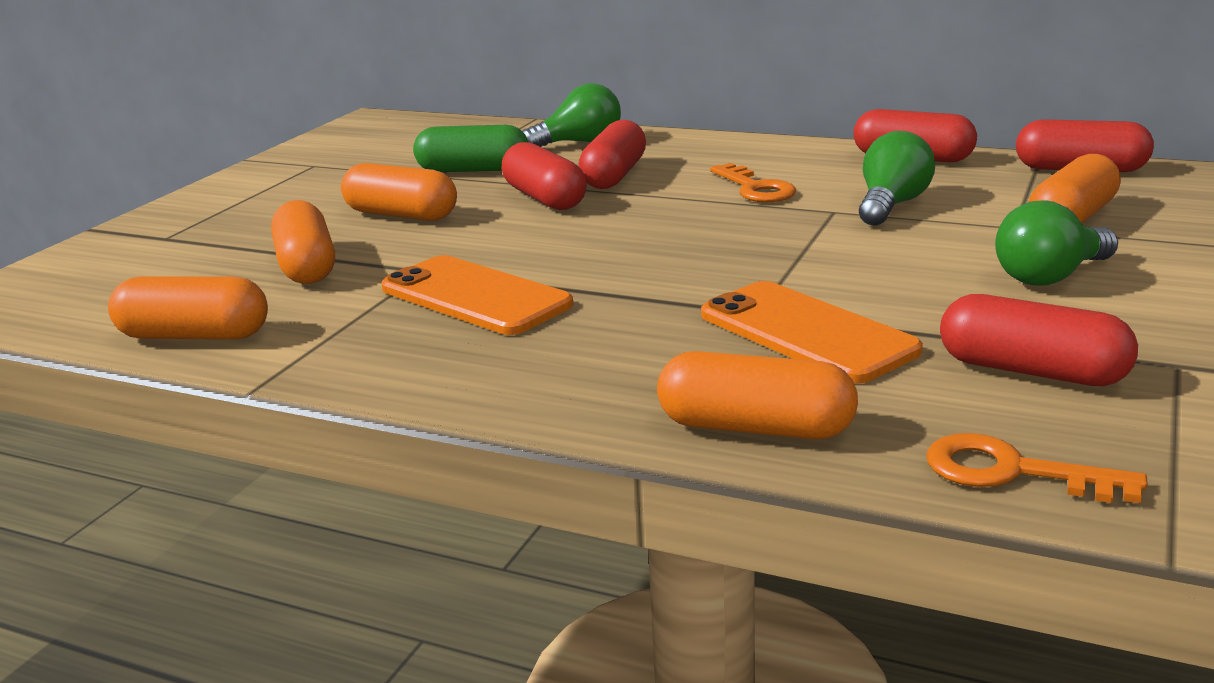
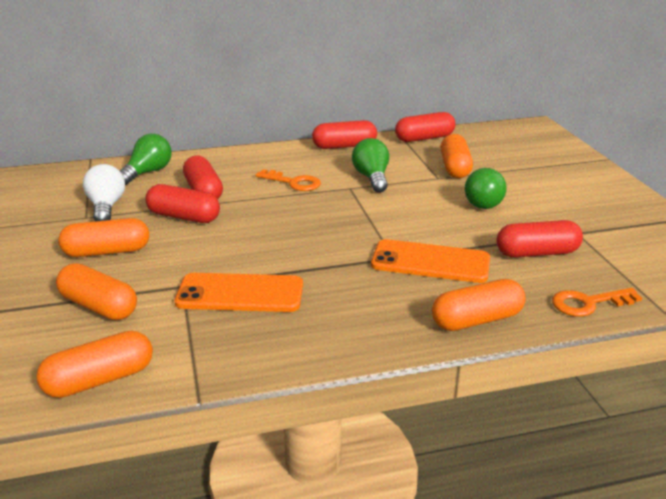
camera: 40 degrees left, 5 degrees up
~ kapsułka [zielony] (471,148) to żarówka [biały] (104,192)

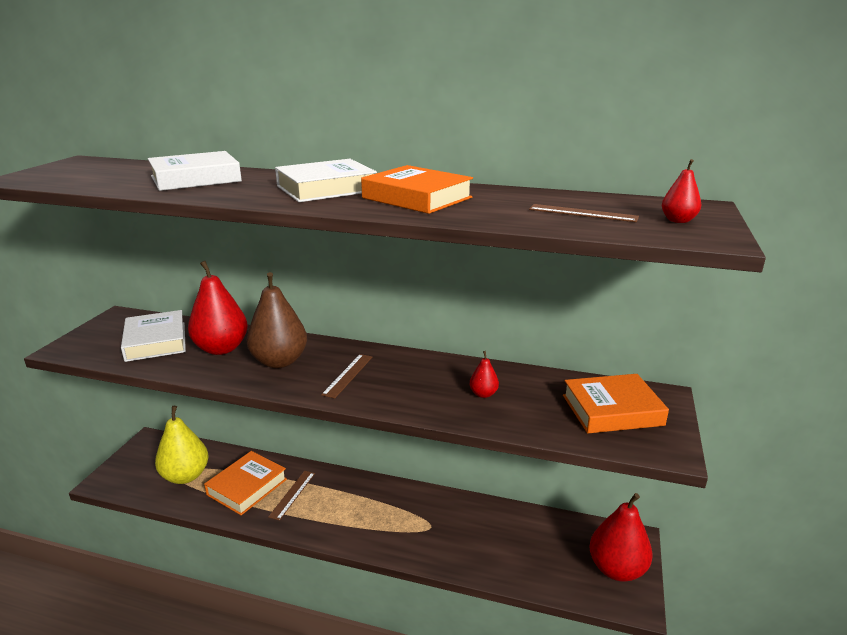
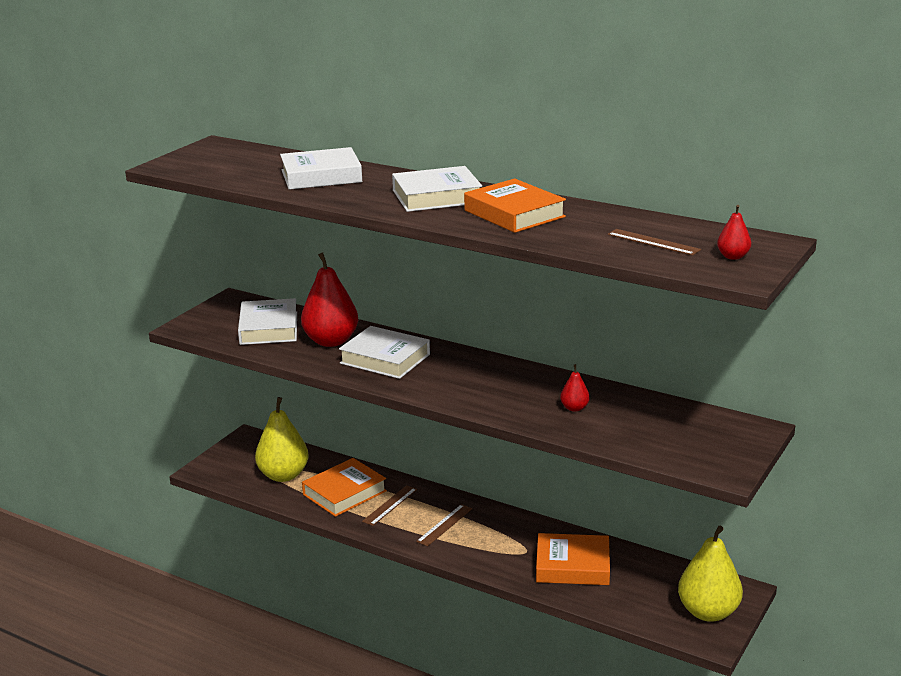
camera: 15 degrees right, 0 degrees up
~ gruszka [brązowy] (277,320) to książka [biały] (384,352)
~ linijka [brązowy] (346,376) to (444,525)
~ książka [pomarańczowy] (616,403) to (573,559)
~ gruszka [czerwony] (621,537) to gruszka [żółty] (710,574)

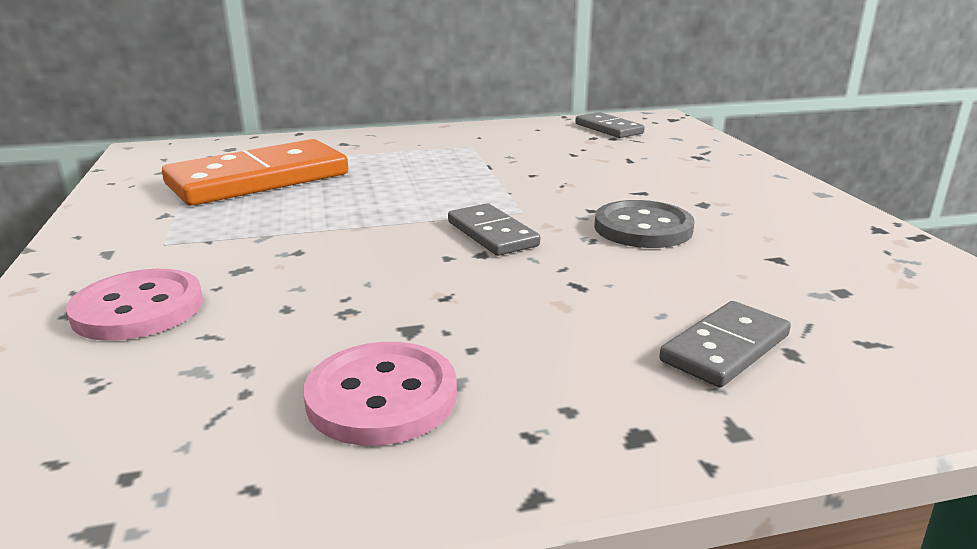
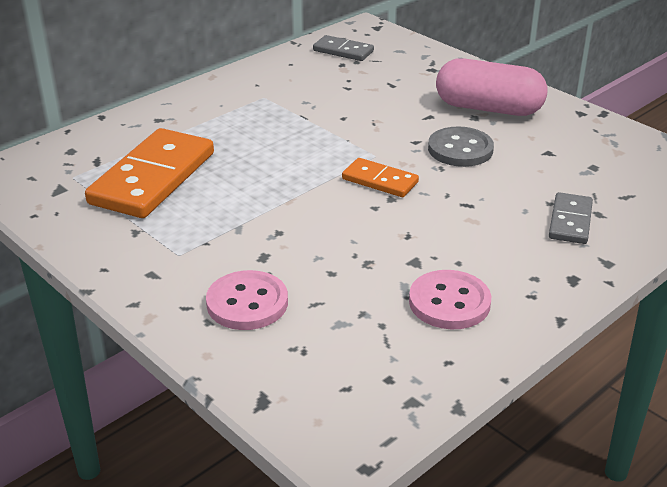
camera: 30 degrees left, 10 degrees up
~ kostka domina [szary] (494,229) to kostka domina [pomarańczowy] (380,177)
+ kapsułka [różowy] (491,87)

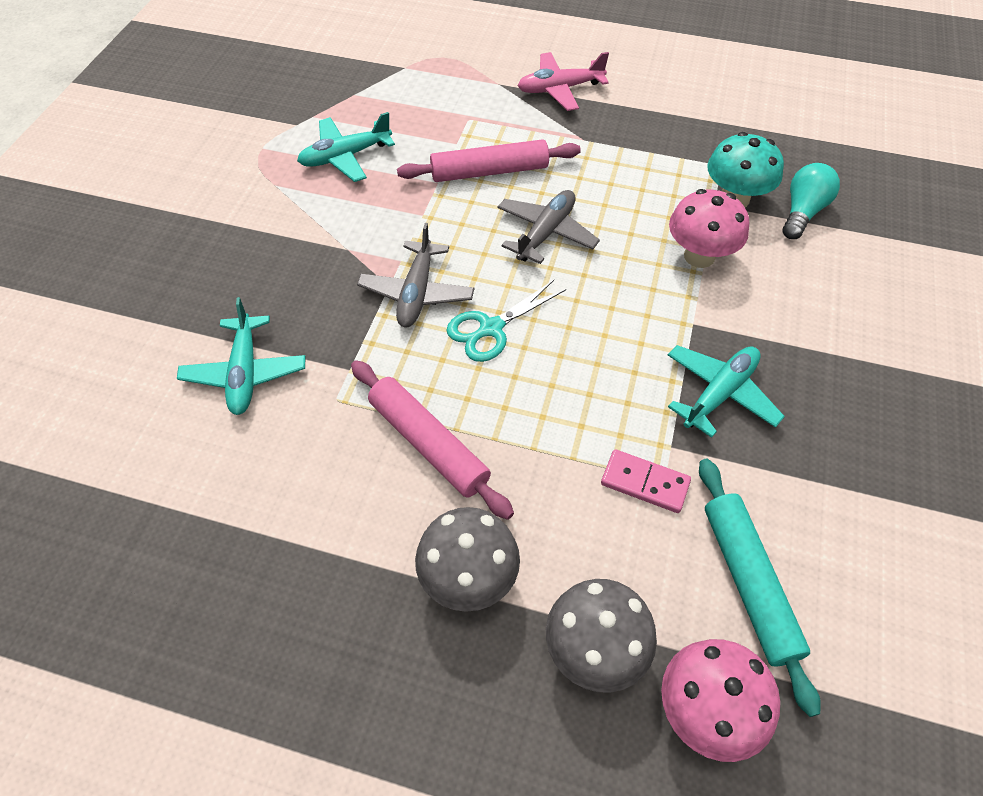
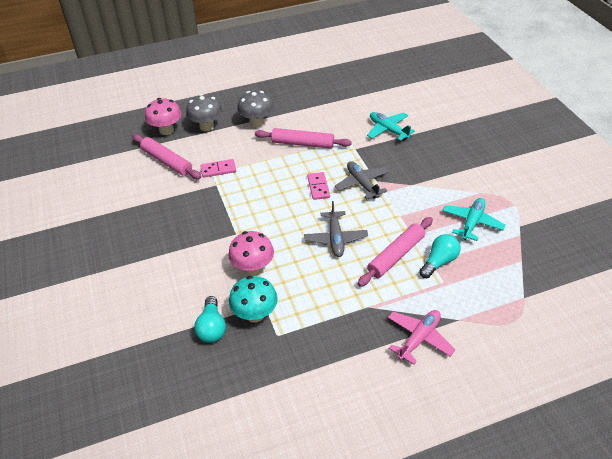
camera: 145 degrees right, 10 degrees down
~ nożyczki [turkusowy] (506,321) to kostka domina [różowy] (318,186)
- samolot [turkusowy] (726,391)
~ wałek do ciasta [turkusowy] (760,588) to wałek do ciasta [różowy] (167,156)
+ żarówka [turkusowy] (440,256)

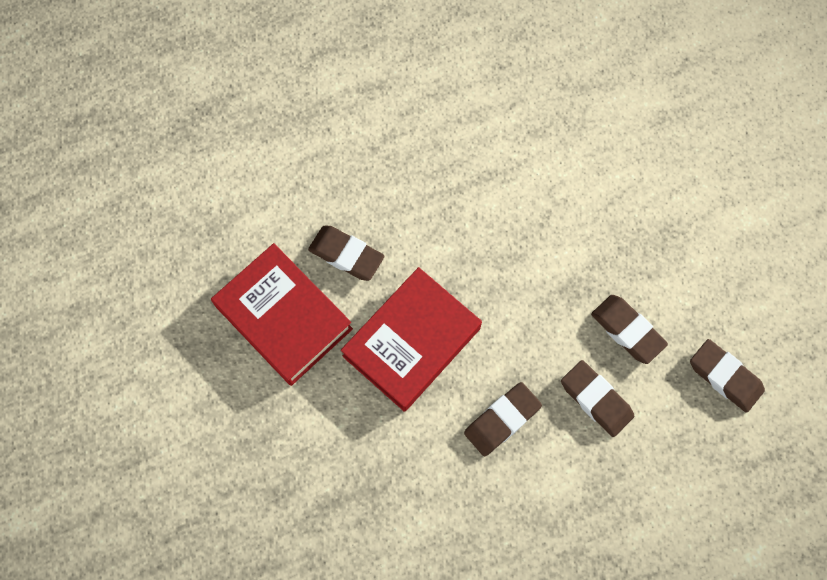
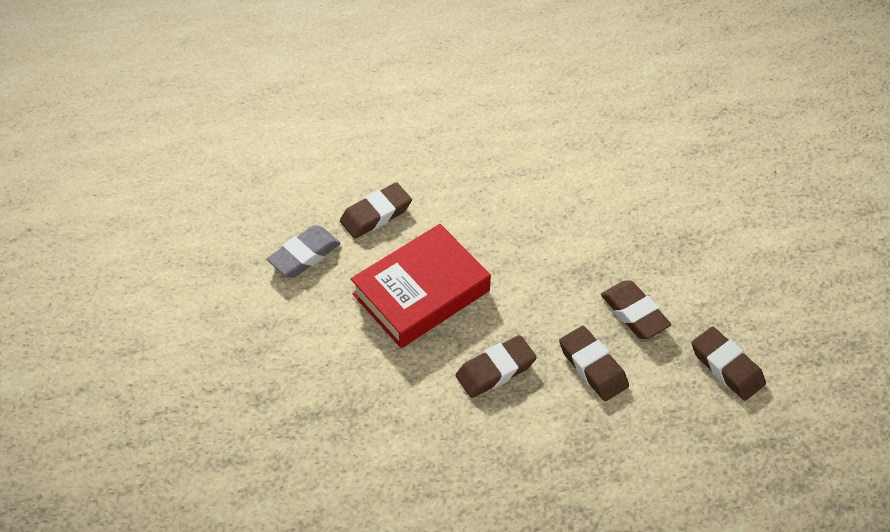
camera: 10 degrees right, 20 degrees down
~ książka [czerwony] (282,314) to gumka do mazania [szary] (304,251)
~ gumka do mazania [brązowy] (346,253) = (376,210) 75 degrees counterclockwise

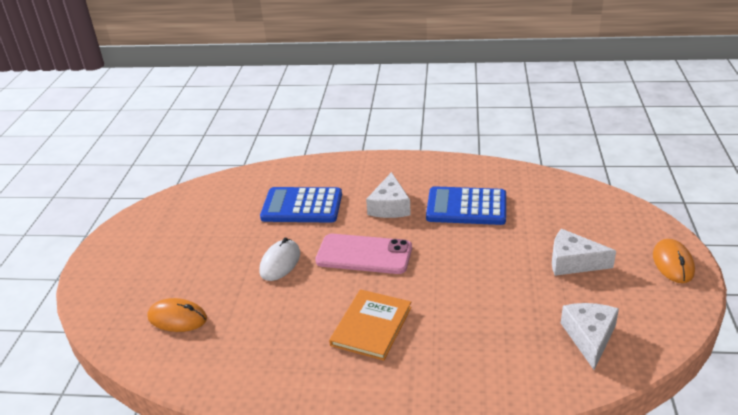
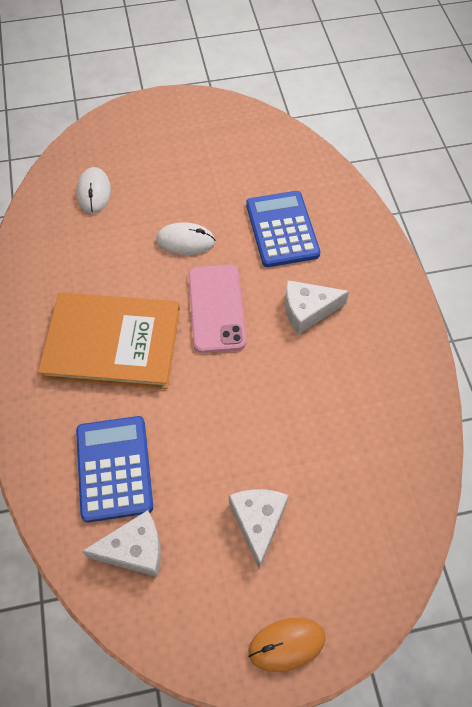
camera: 70 degrees right, 25 degrees up
~ myszka [pomarańczowy] (177,315) to myszka [biały] (94,190)
~ książka [pomarańczowy] (370,325) = (109,340) x1.64
~ kalkulator [niebieski] (466,205) to (114,469)

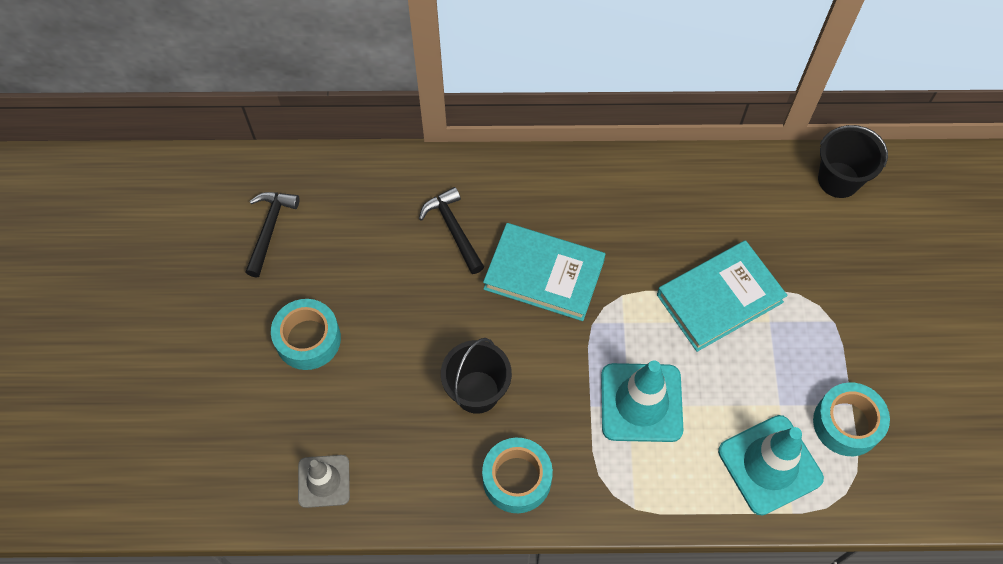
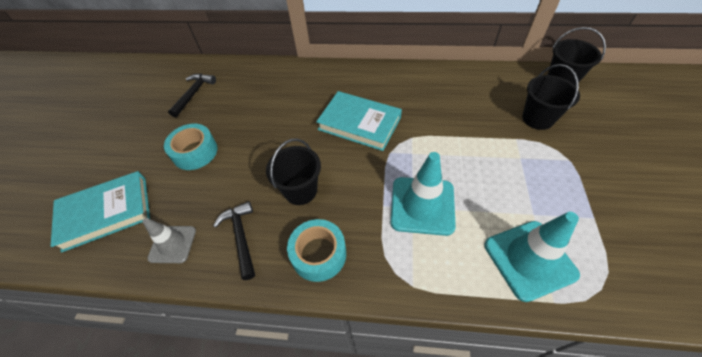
camera: 10 degrees right, 10 degrees down
~ młotek [czarny] (451,230) to (234,240)
~ książka [turkusowy] (722,296) to (100,212)
- taśma klejąca [turkusowy] (851,419)
+ wiadro [czarny] (551,97)

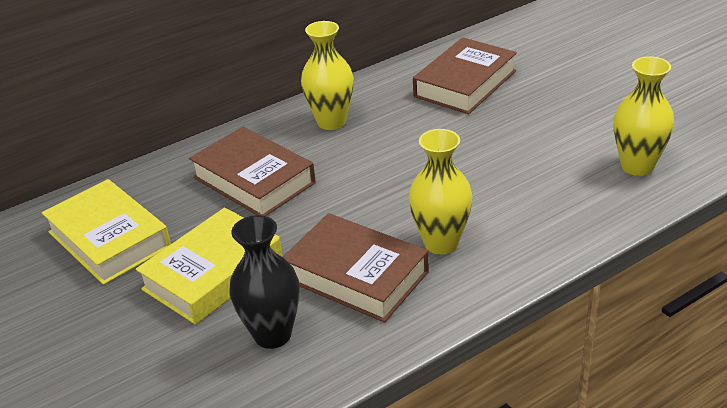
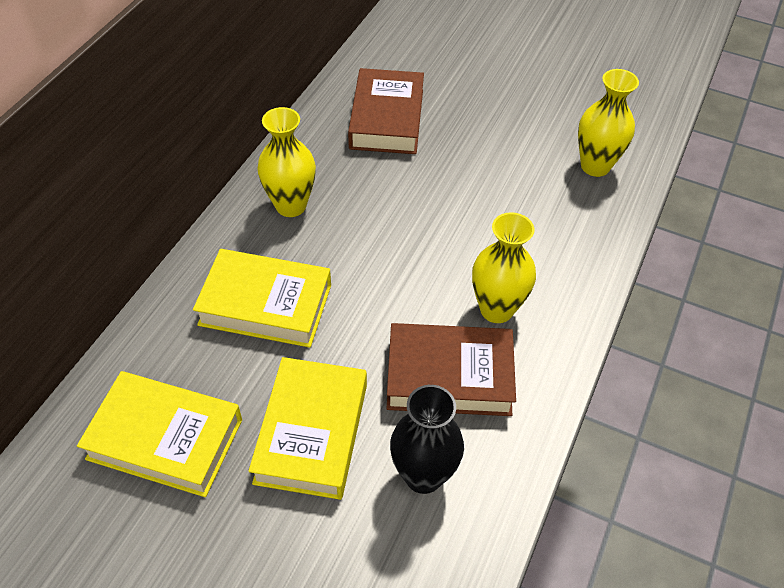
camera: 35 degrees left, 15 degrees up
~ książka [brązowy] (252,171) to książka [żółty] (262,298)

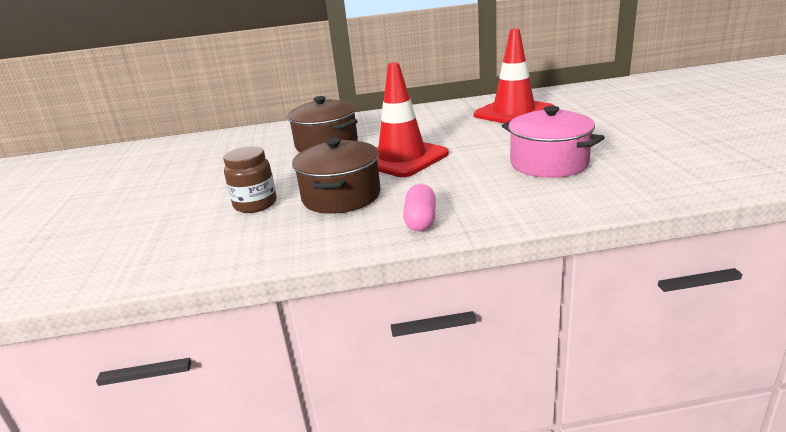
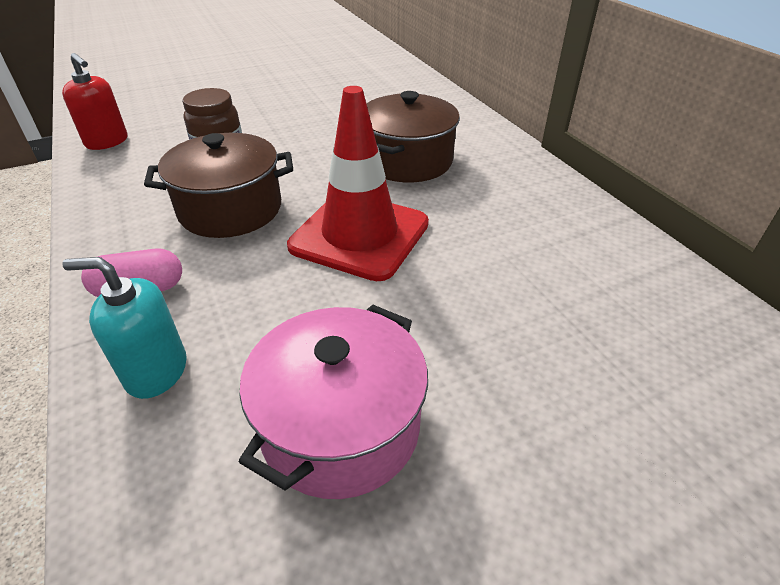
camera: 70 degrees right, 15 degrees up
- pachołek [czerwony] (514,75)
+ dozownik mydła [czerwony] (95,101)
+ dozownik mydła [turkusowy] (124,328)

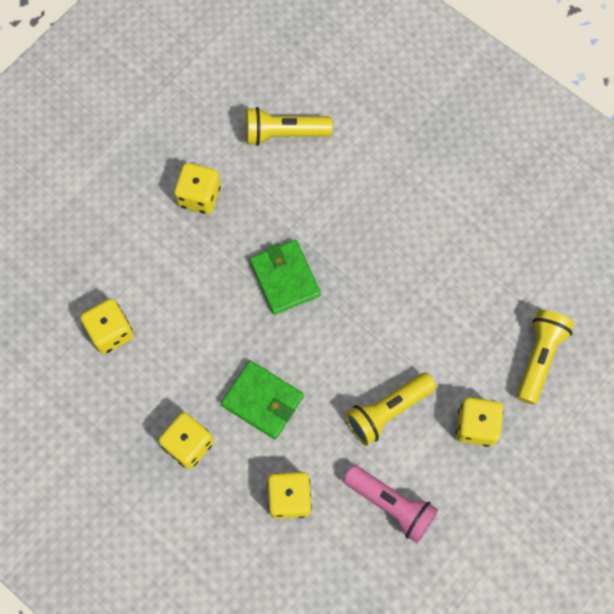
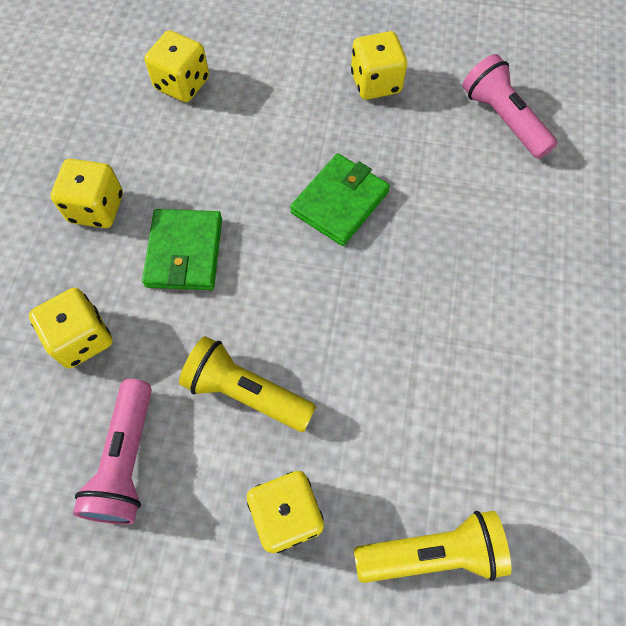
camera: 60 degrees right, 5 degrees down
~ latarka [żółty] (289,126) to latarka [różowy] (510,106)

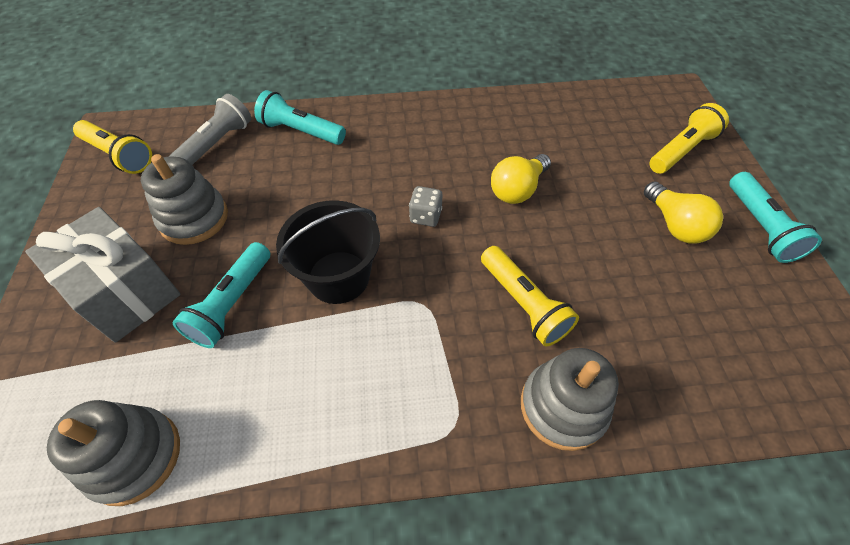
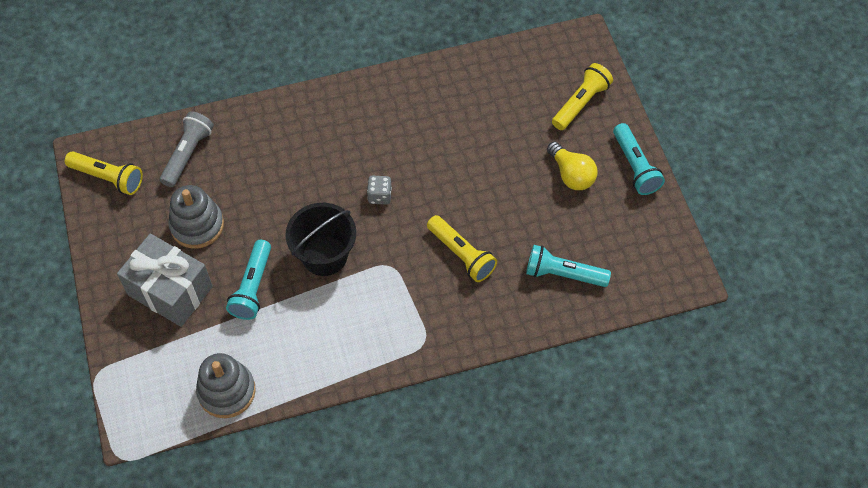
camera: 10 degrees left, 5 degrees up
~ latarka [turkusowy] (300,117) to (568,266)
- żarówka [żółty] (521,179)
- zabawka nakładanka [szary] (570,399)

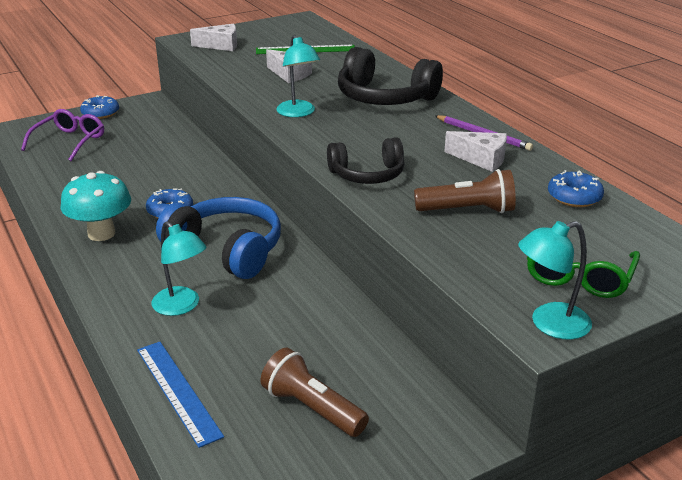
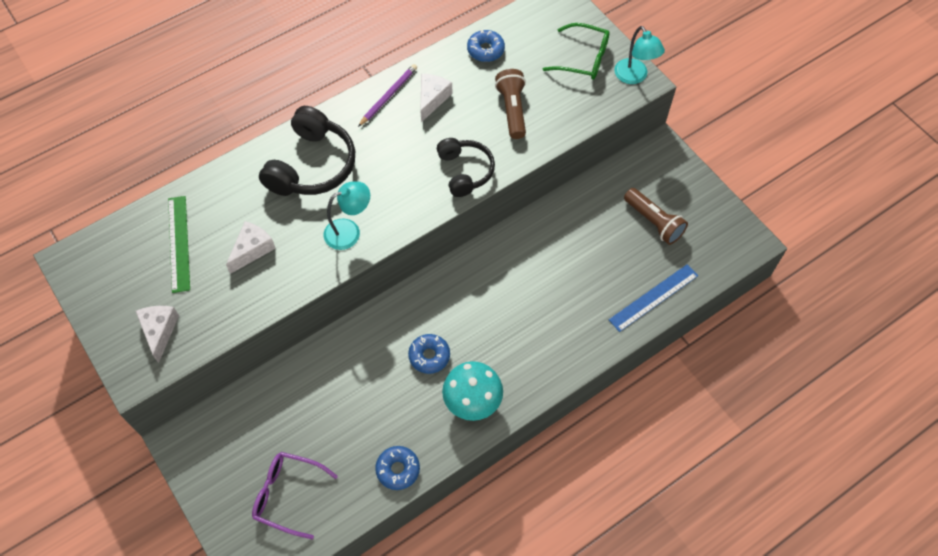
camera: 95 degrees left, 30 degrees up
~ donut [niebieski] (99,107) to (397,468)
- lampka [turkusowy] (179,268)
- słuchawki [niebieski] (218,238)
~ latarka [brązowy] (314,392) = (656,216) 75 degrees counterclockwise

